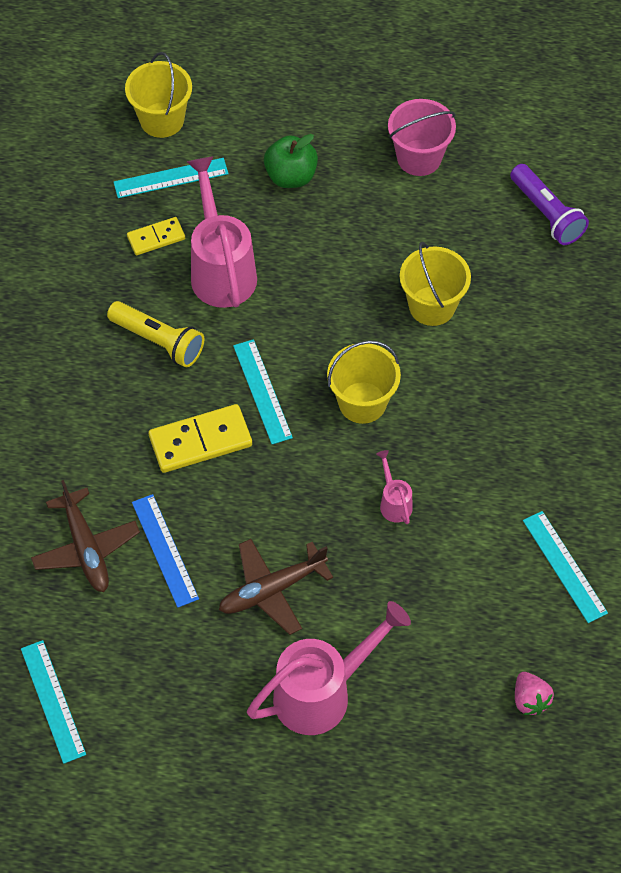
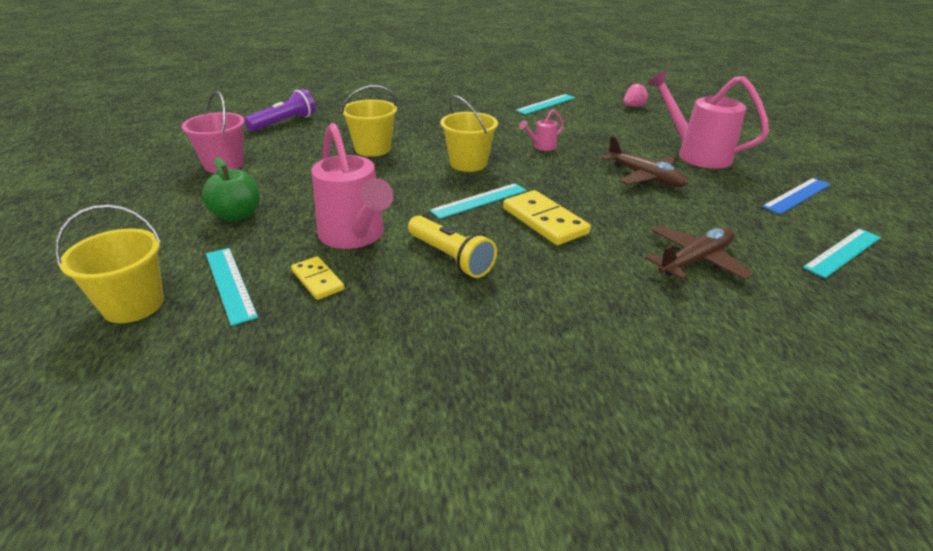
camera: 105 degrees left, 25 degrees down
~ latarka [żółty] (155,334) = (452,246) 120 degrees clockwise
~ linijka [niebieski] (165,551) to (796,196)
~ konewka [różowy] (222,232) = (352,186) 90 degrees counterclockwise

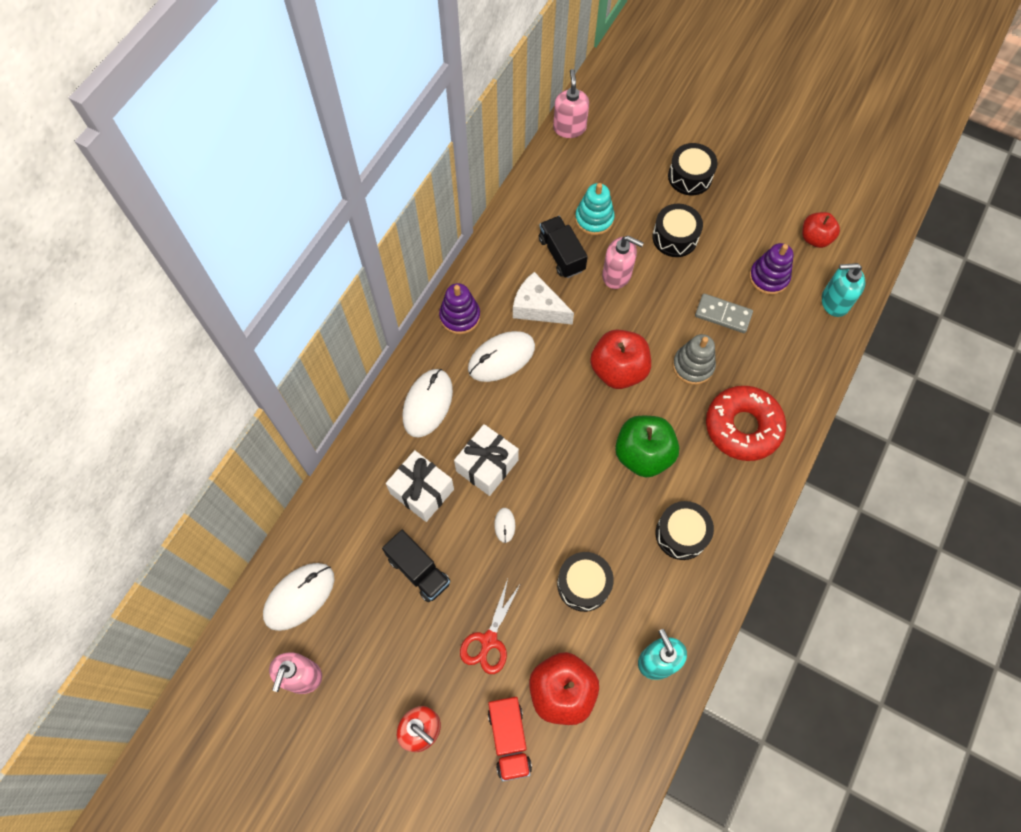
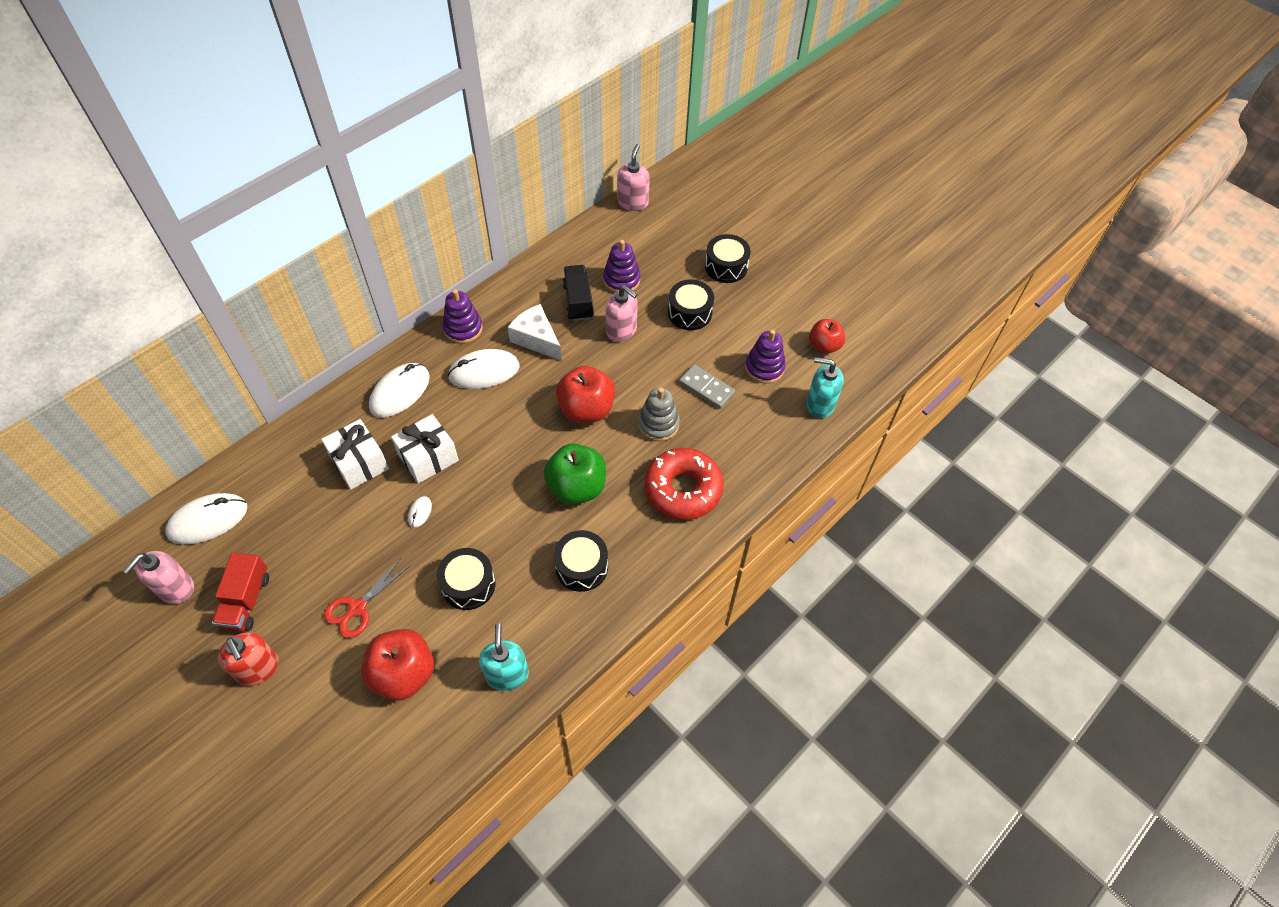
camera: 15 degrees right, 10 degrees down
- ciężarówka [czarny] (416,566)
~ ciężarówka [czerwony] (510,739) to (240,592)
~ zabawka nakładanka [turkusowy] (595,209) to zabawka nakładanka [fioletowy] (621,266)

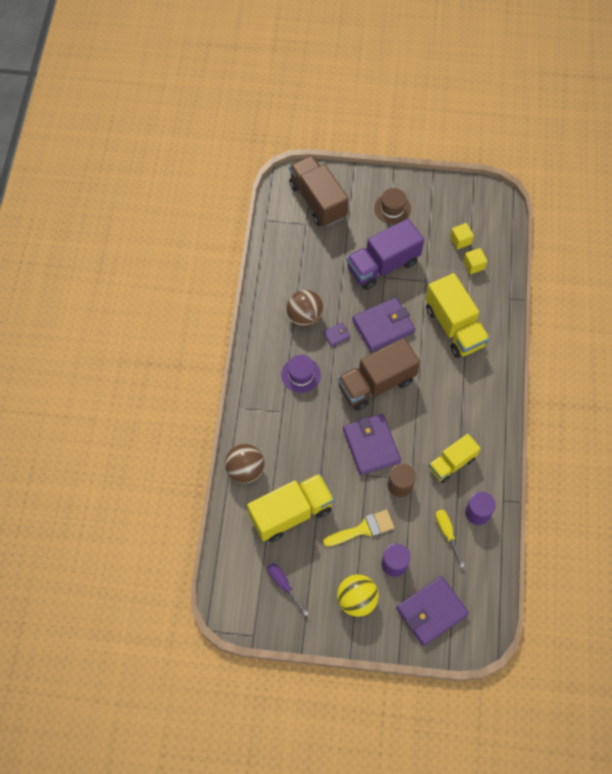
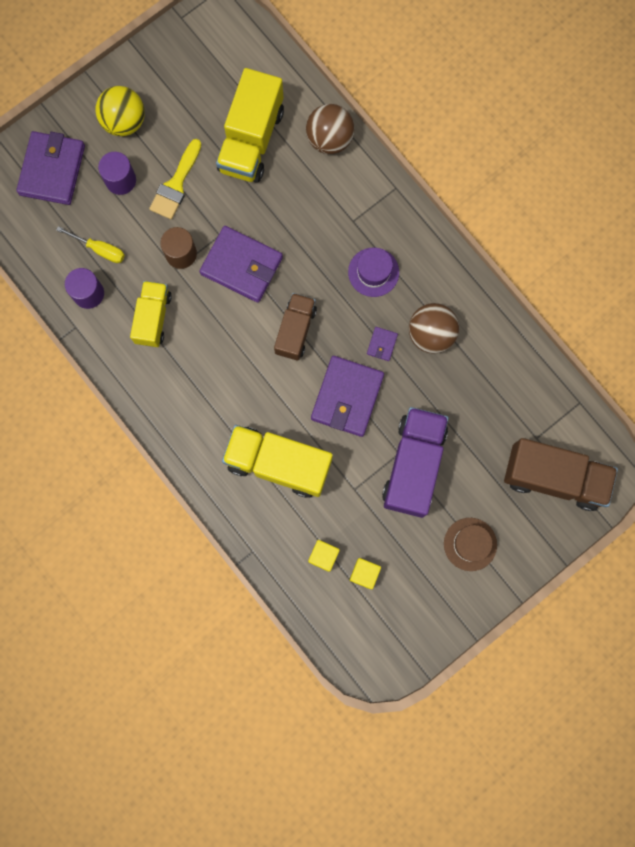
camera: 135 degrees right, 15 degrees up
- śrubokręt [fioletowy] (288,589)
~ ciężarówka [brązowy] (379,374) = (295,327) x0.62

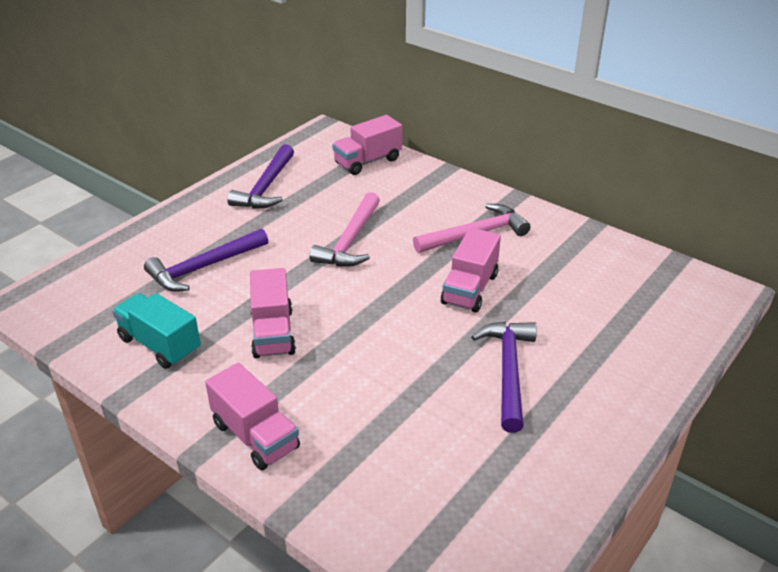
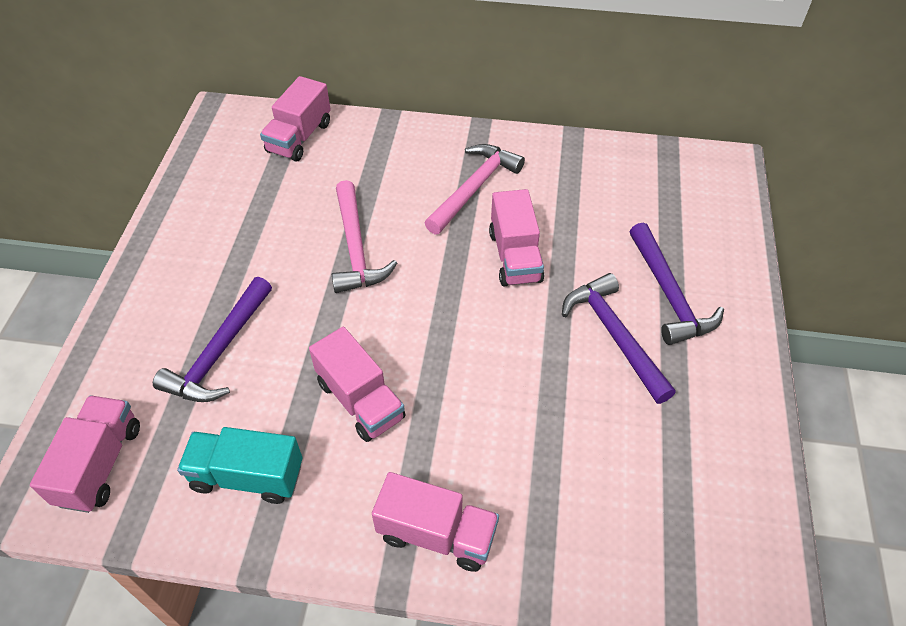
camera: 30 degrees left, 15 degrees up
~ młotek [fioletowy] (260,176) to (677,283)
+ ciężarówka [różowy] (85,454)

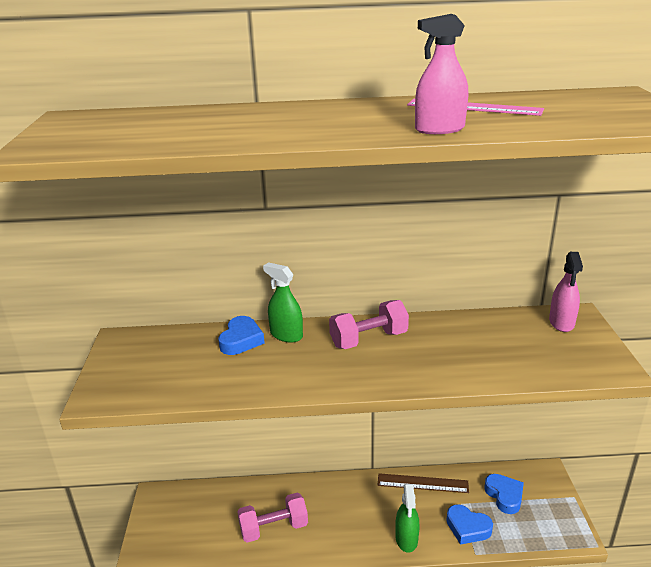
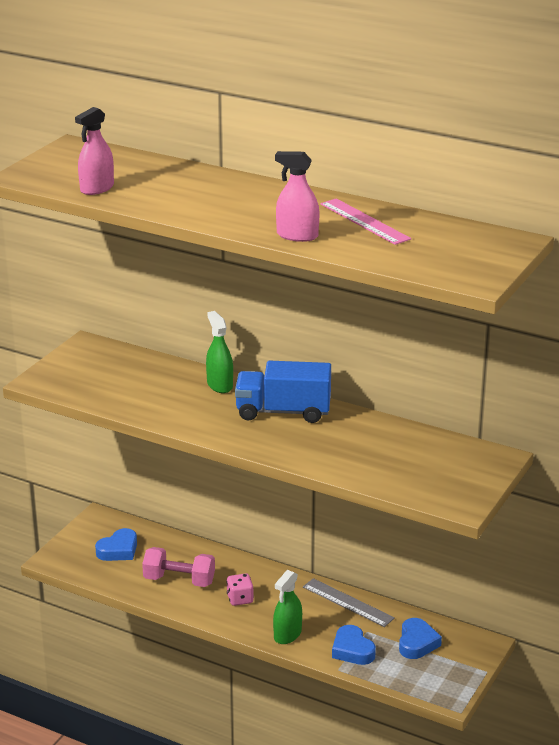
camera: 30 degrees right, 0 degrees up
~ serce [niebieski] (241,335) to (116,544)
~ hantel [różowy] (369,324) to ciężarówka [niebieski] (283,392)
~ linijka [brązowy] (423,483) to linijka [szary] (349,602)
~ spryskiwacz [różowy] (566,292) to (94,151)
+ kostka do gry [różowy] (240,589)

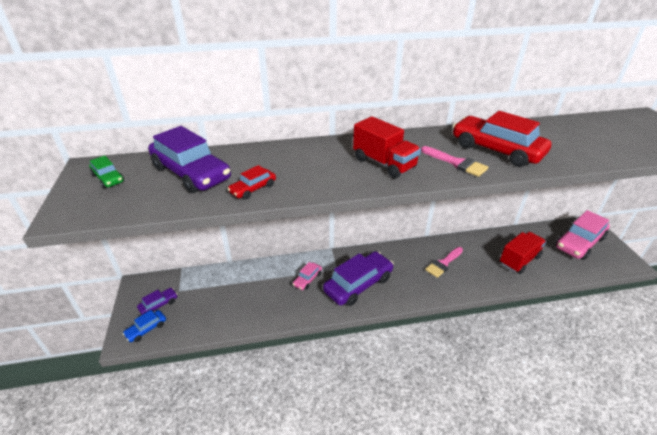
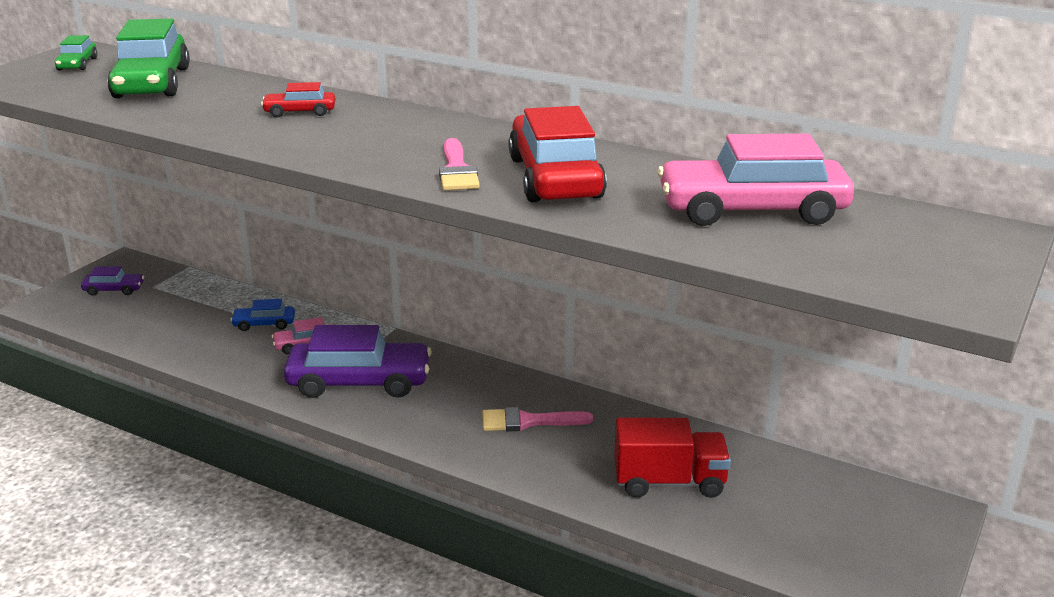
camera: 40 degrees right, 10 degrees down
~ samochód [niebieski] (144,326) to (262,315)
~ samochód [fioletowy] (189,159) to samochód [zielony] (148,58)
~ samochód [czerwony] (252,182) to (298,100)
- ciężarówka [czerwony] (387,147)
~ samochód [różowy] (582,235) to (756,179)

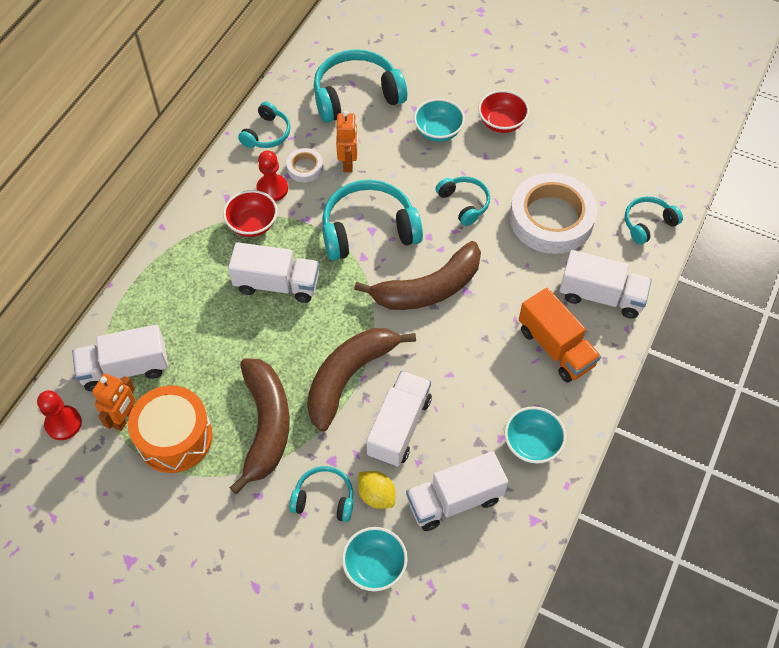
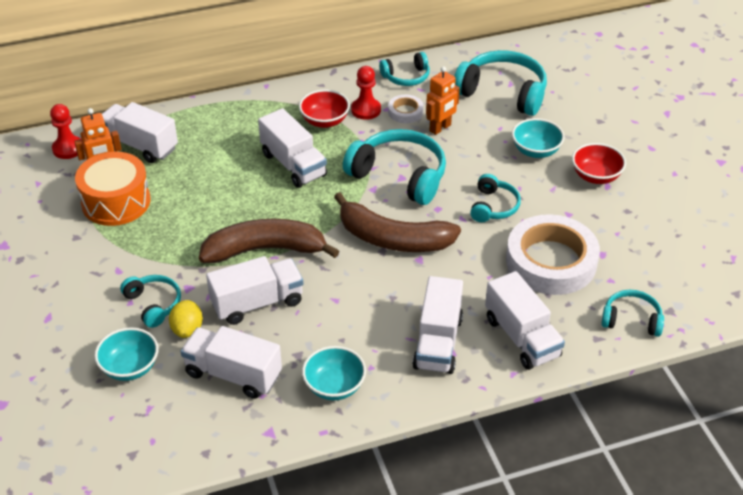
camera: 45 degrees right, 15 degrees down
- banan [brązowy] (260,426)
~ ciężarówka [pomarańczowy] (560,335) to ciężarówka [biały] (437,325)

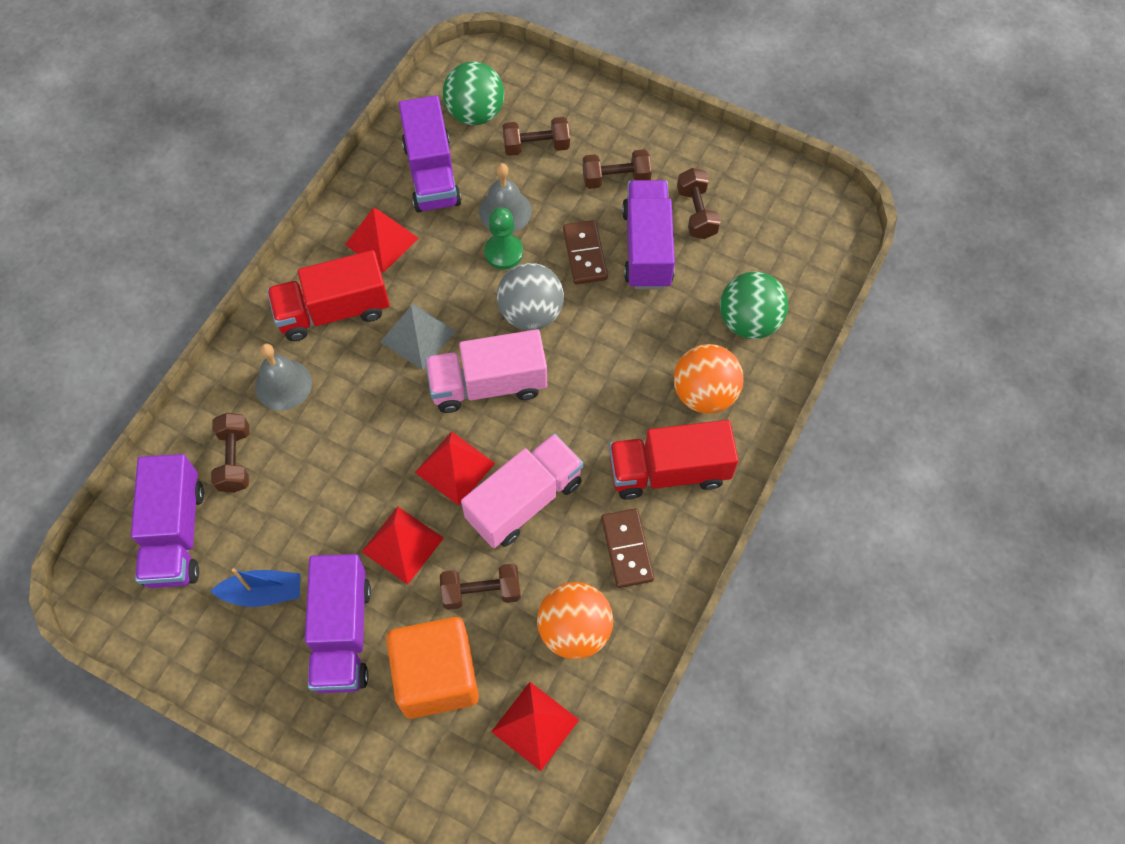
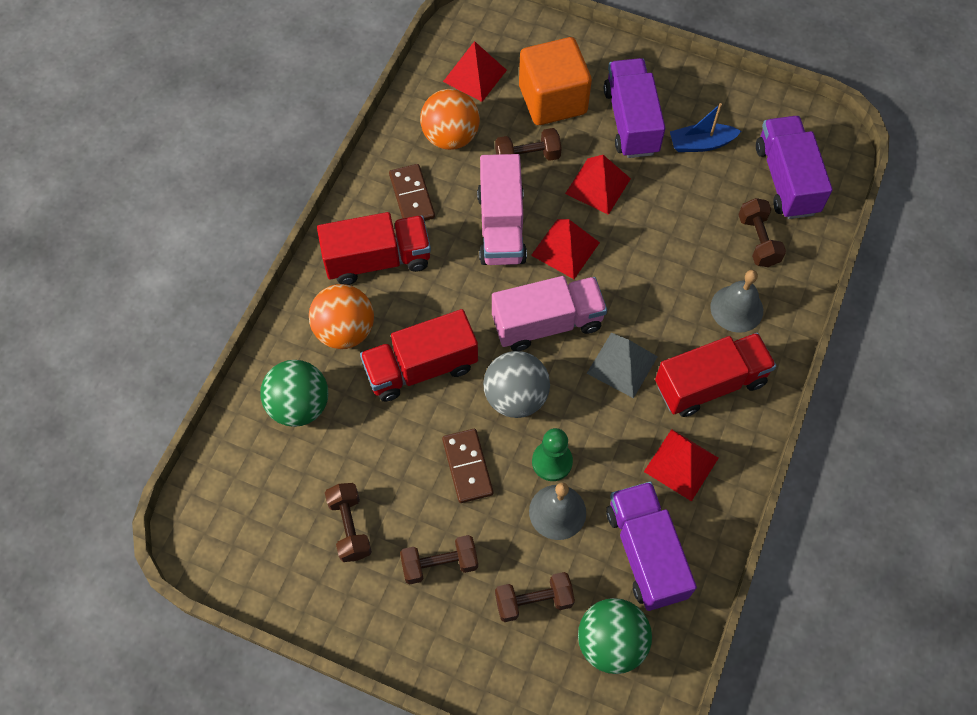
camera: 175 degrees right, 0 degrees up
~ ciężarówka [różowy] (522,490) = (502,209) 45 degrees counterclockwise
- ciężarówka [fioletowy] (648,234)
+ ciężarówka [czerwony] (419,355)

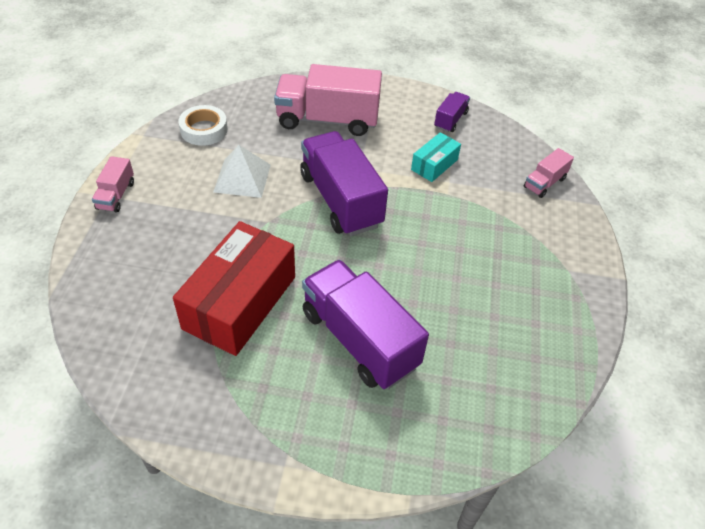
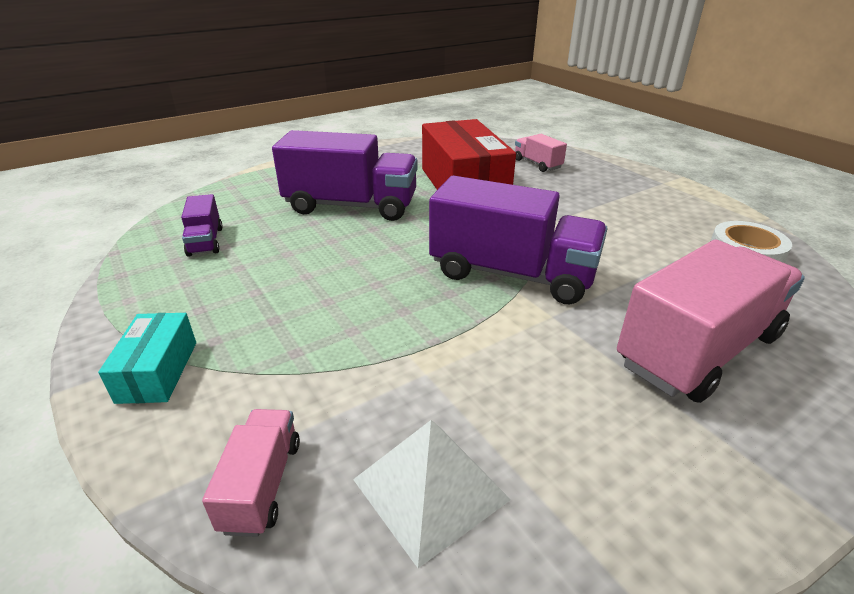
camera: 140 degrees right, 15 degrees down
~ ciężarówka [różowy] (113,184) to (541,153)
~ piramida [biały] (242,171) to (432,494)
~ pudełko [turkusowy] (436,157) to (147,358)
~ ciężarówka [fioletowy] (452,112) to (202,225)

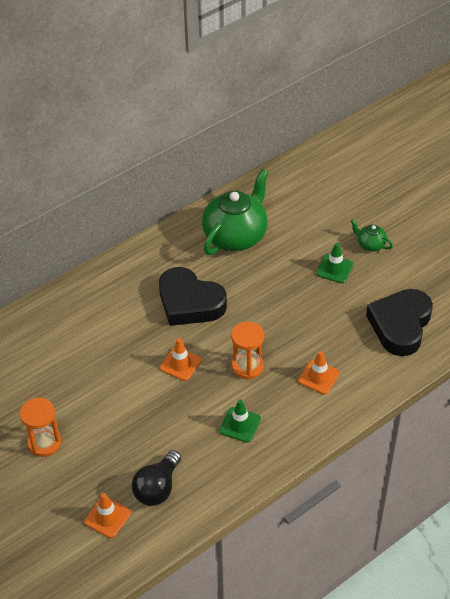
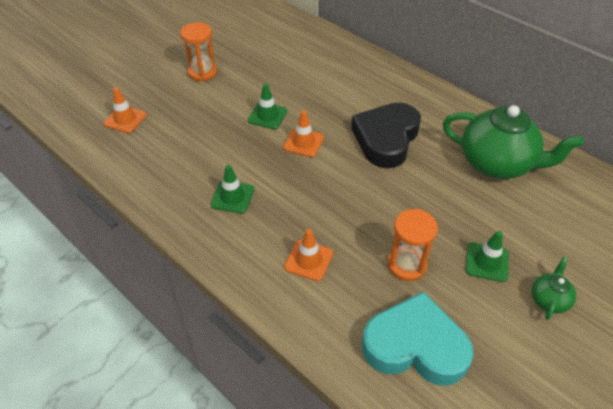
camera: 80 degrees right, 0 degrees up
- żarówka [czarny] (156,478)
~ klepsydra [pomarańczowy] (247,351) to (412,245)
~ serce [czarny] (399,322) to serce [turkusowy] (418,338)
+ pachołek [zielony] (267,106)

